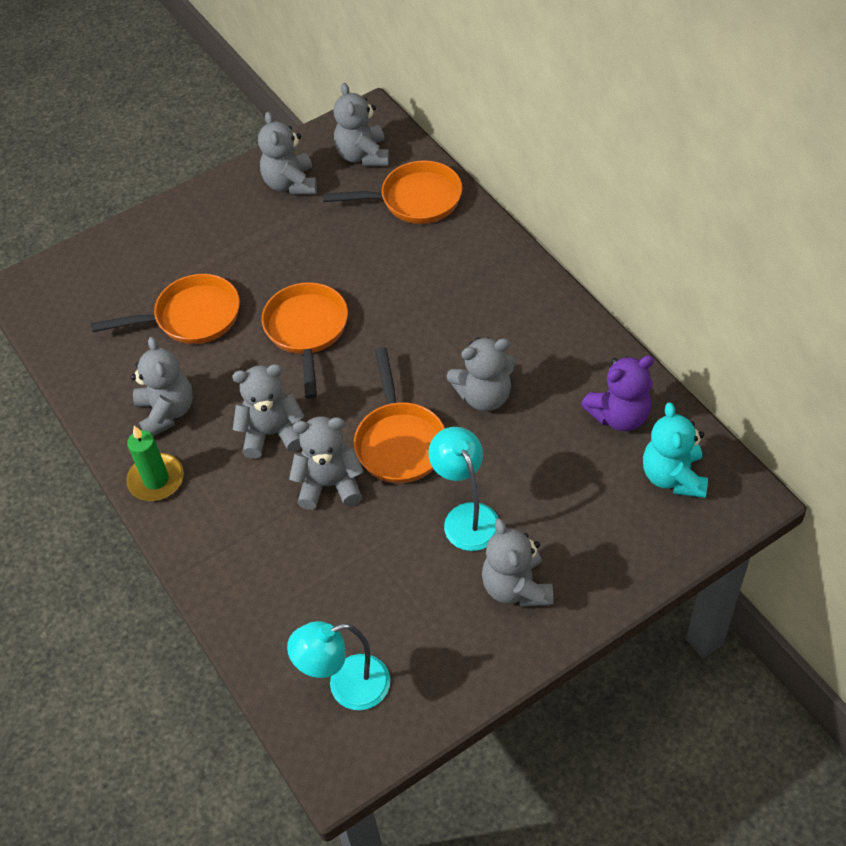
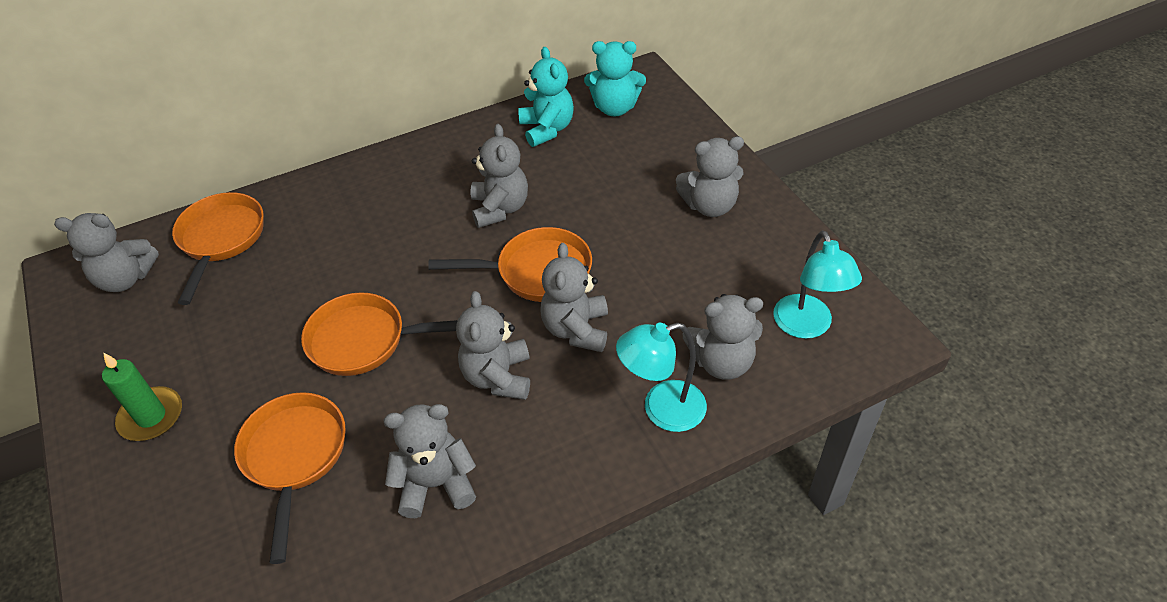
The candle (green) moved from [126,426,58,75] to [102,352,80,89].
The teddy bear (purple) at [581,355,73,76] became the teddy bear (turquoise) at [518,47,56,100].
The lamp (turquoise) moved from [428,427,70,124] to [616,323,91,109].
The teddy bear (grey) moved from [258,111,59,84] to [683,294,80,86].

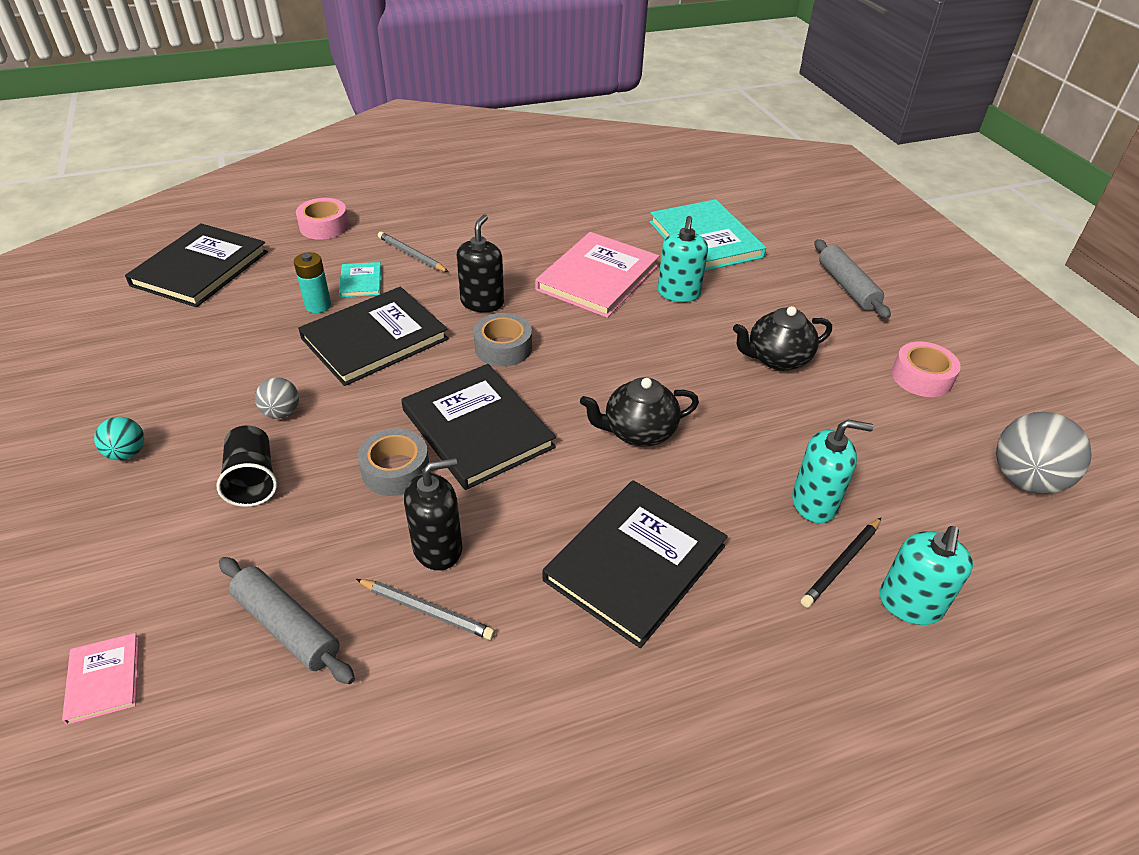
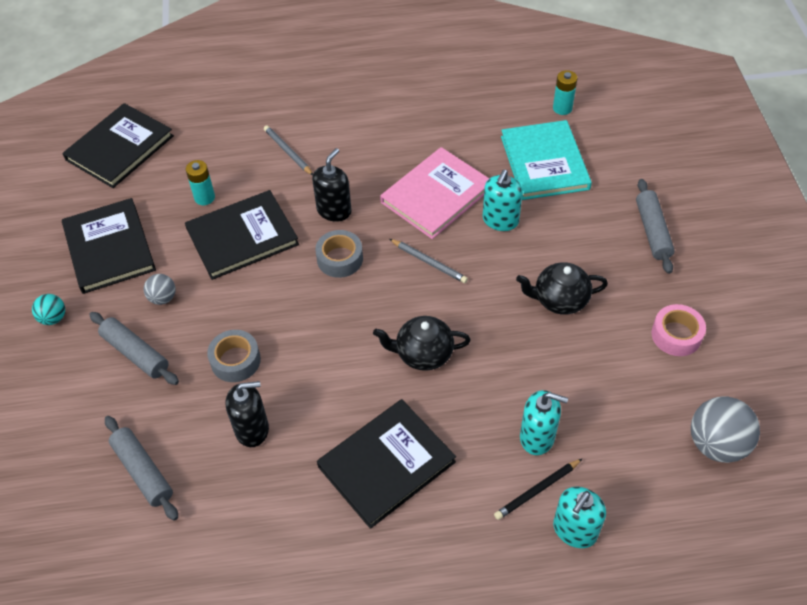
The book (black) moved from [401,364,155,126] to [62,198,94,96].
The cup (black) at [216,425,61,82] was replaced by the rolling pin (grey) at [89,312,90,73].
The pencil (grey) moved from [356,579,139,61] to [390,239,78,44].
The battery (turquoise) at [553,70,24,45] appeared.
The book (pink) at [62,633,77,92] disappeared.
The tape (pink) at [296,198,53,42] disappeared.
The book (turquoise) at [339,262,42,35] disappeared.

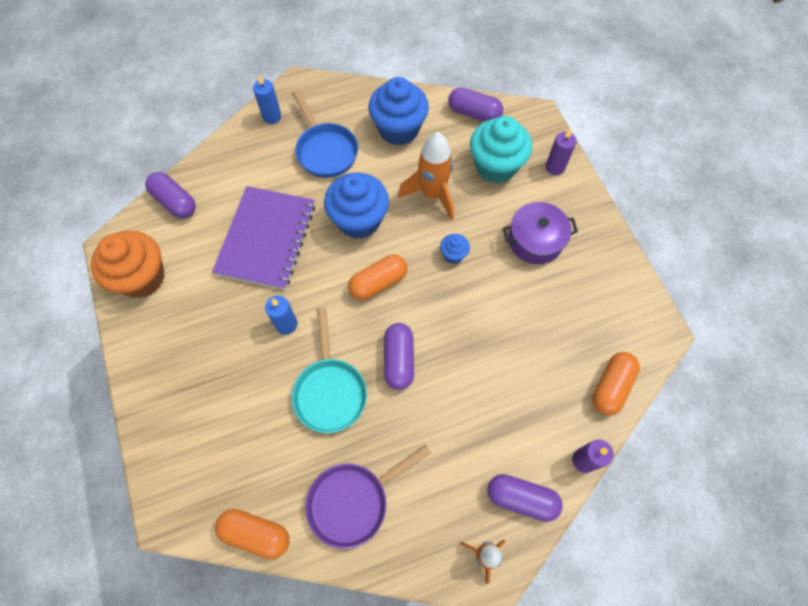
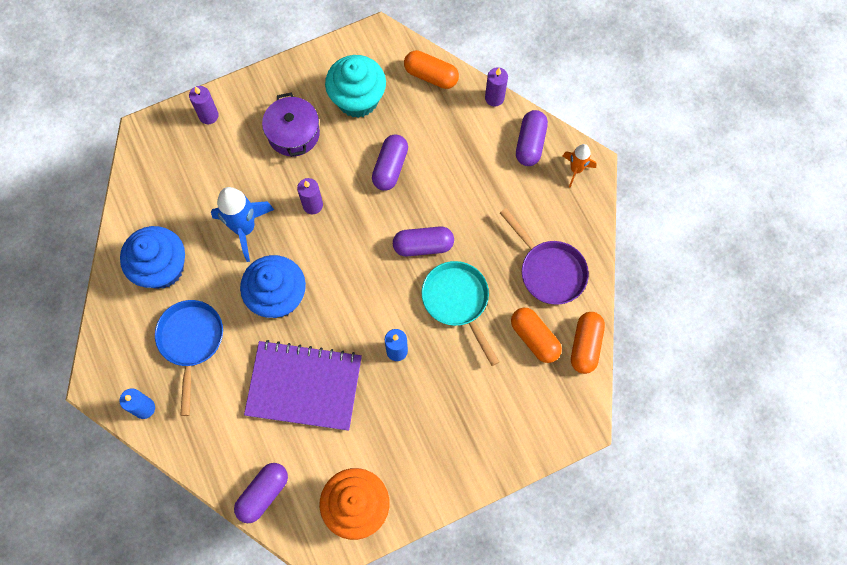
The pan (blue) at [292,90,66,88] turned 60 degrees counterclockwise.
The rocket (orange) at [398,132,56,88] became the rocket (blue) at [211,187,63,75].
The cupcake (blue) at [440,234,30,30] was replaced by the candle (purple) at [297,178,26,36].
The cupcake (turquoise) moved from [470,116,62,67] to [325,55,61,63].
The capsule (purple) moved from [448,87,55,35] to [372,134,36,57].
The pan (turquoise) at [292,307,75,126] turned 105 degrees counterclockwise.
The capsule (orange) moved from [348,255,59,45] to [511,308,51,55].

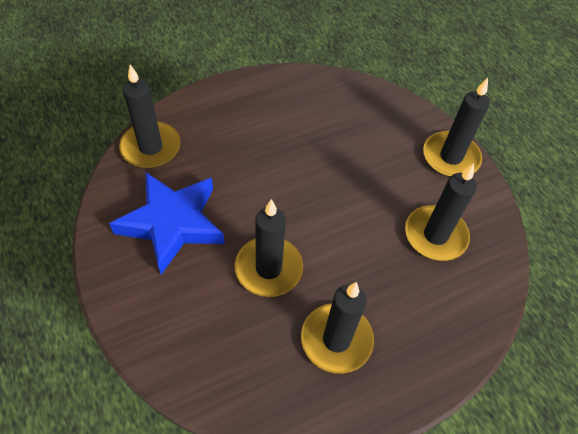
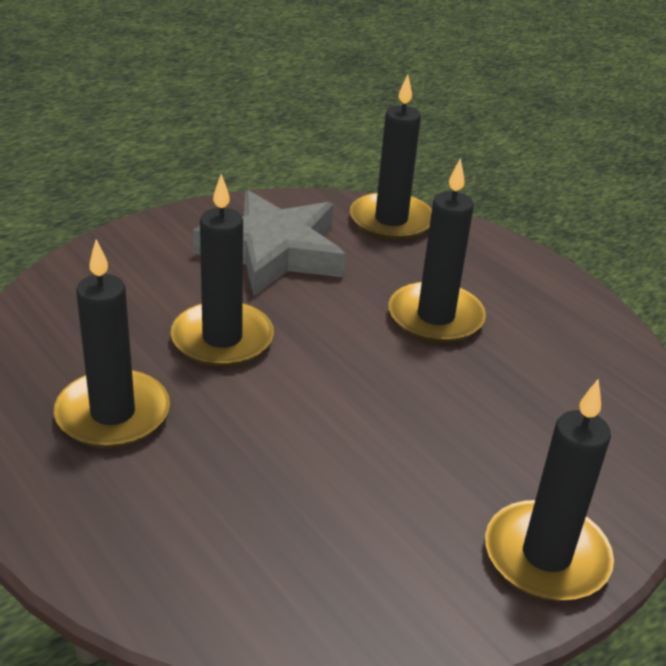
The star (blue) at [109,172,116,103] became the star (grey) at [193,190,153,106].
The candle (black) moved from [405,163,72,98] to [388,158,98,185].

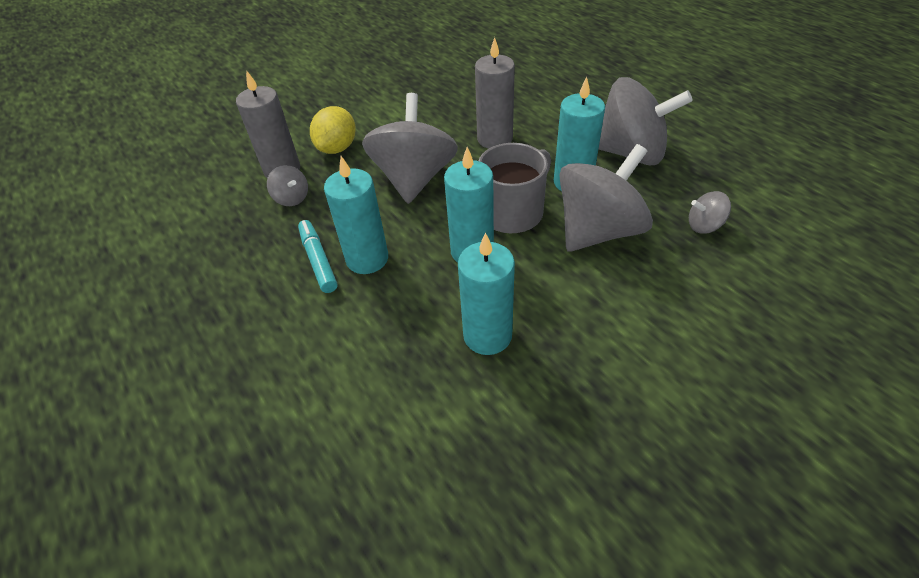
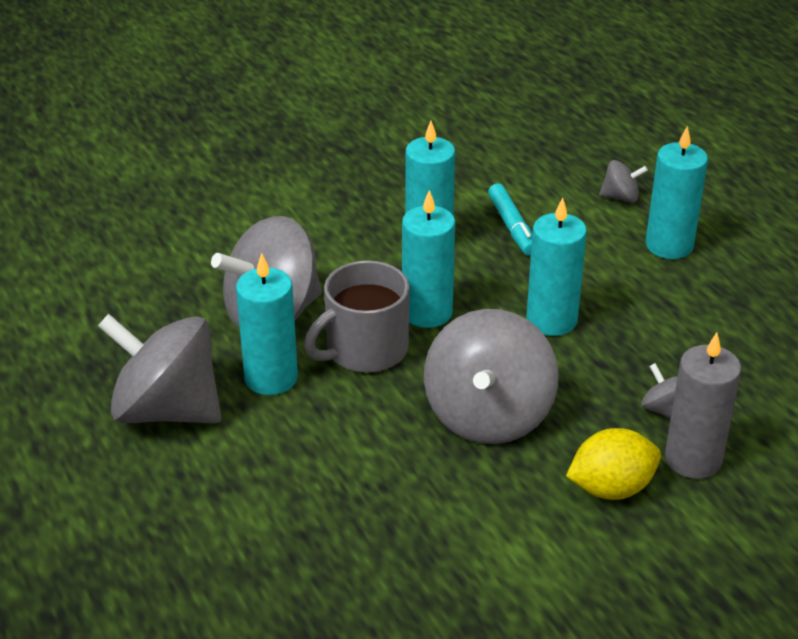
The marker (turquoise) moved from [298,220,40,73] to [488,183,44,72].
The lemon (yellow) at [310,106,46,48] turned 45 degrees clockwise.
The spinning top (grey) moved from [689,191,42,43] to [599,160,49,43].
The candle (turquoise) at [646,126,62,133] appeared.
The candle (grey) at [475,37,40,112] disappeared.

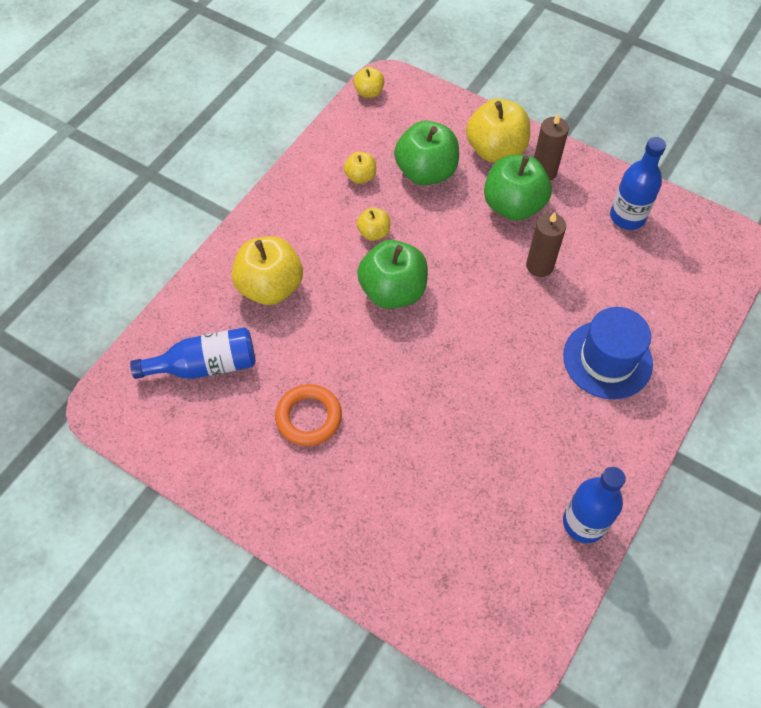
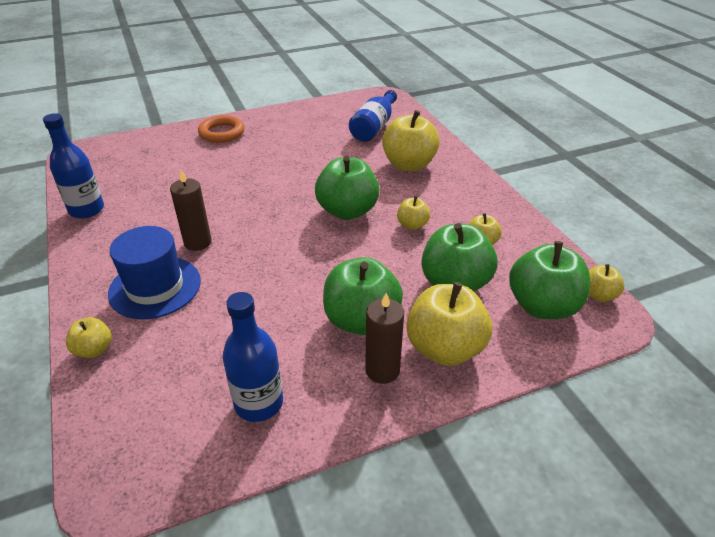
The apple (yellow) at [66,317,46,41] appeared.
The candle (brown) moved from [526,212,40,65] to [170,170,42,81].
The ring (orange) moved from [275,384,67,62] to [198,115,46,28].
The apple (green) at [509,241,81,78] appeared.

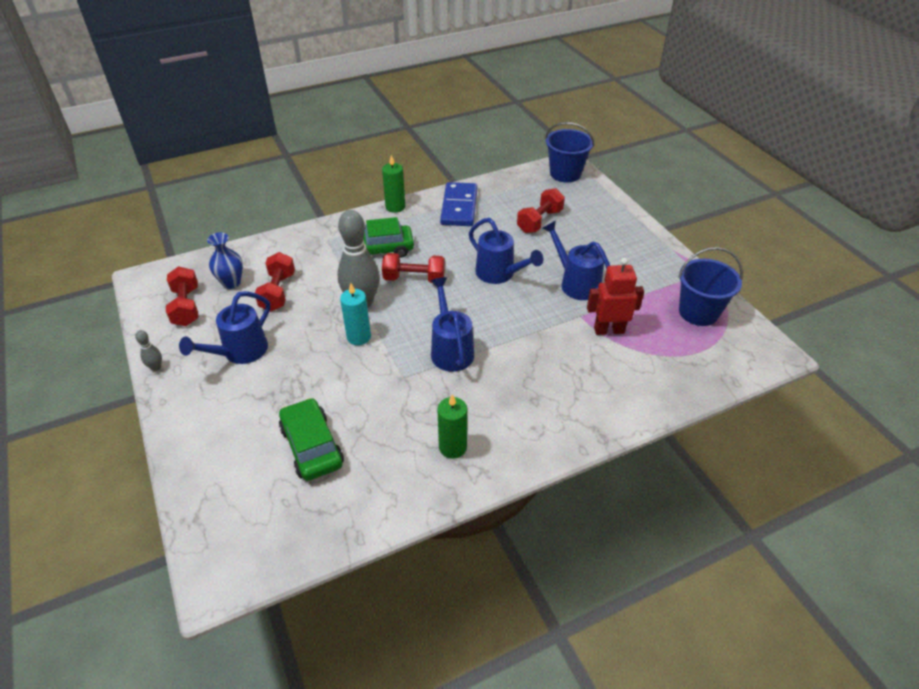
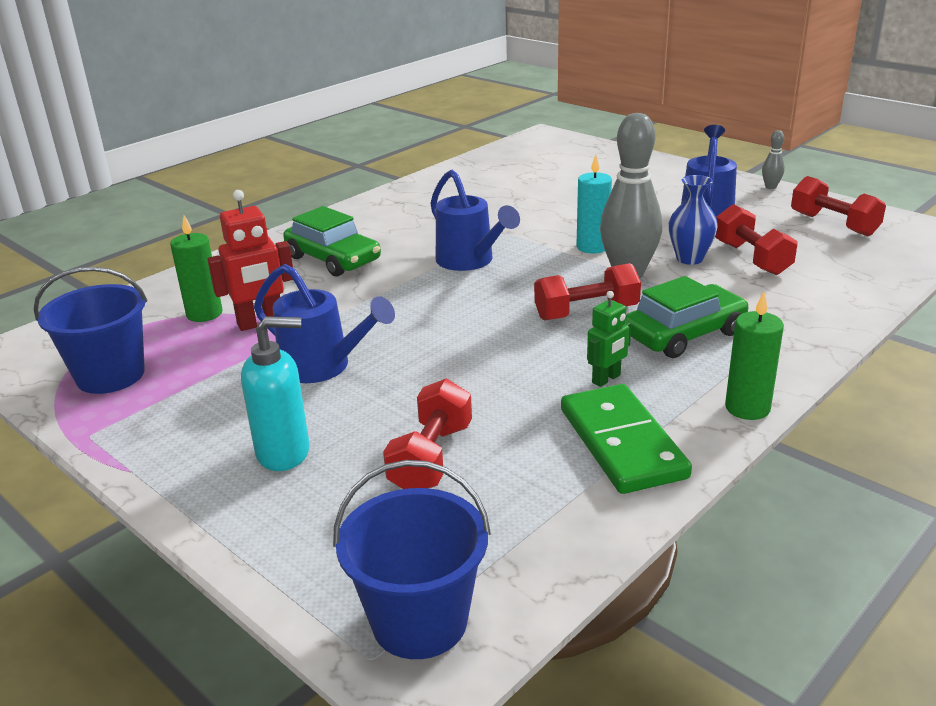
The candle (green) moved from [438,394,29,65] to [170,215,53,107].
The soap dispenser (turquoise) at [241,316,69,155] appeared.
The car (green) moved from [279,398,65,83] to [283,206,98,71].
The domino (blue) at [440,182,38,44] became the domino (green) at [561,384,131,110].
The robot (green) at [587,291,44,96] appeared.
The vase (blue) moved from [207,232,36,57] to [669,175,49,90].
The watering can (blue) at [469,218,74,66] disappeared.

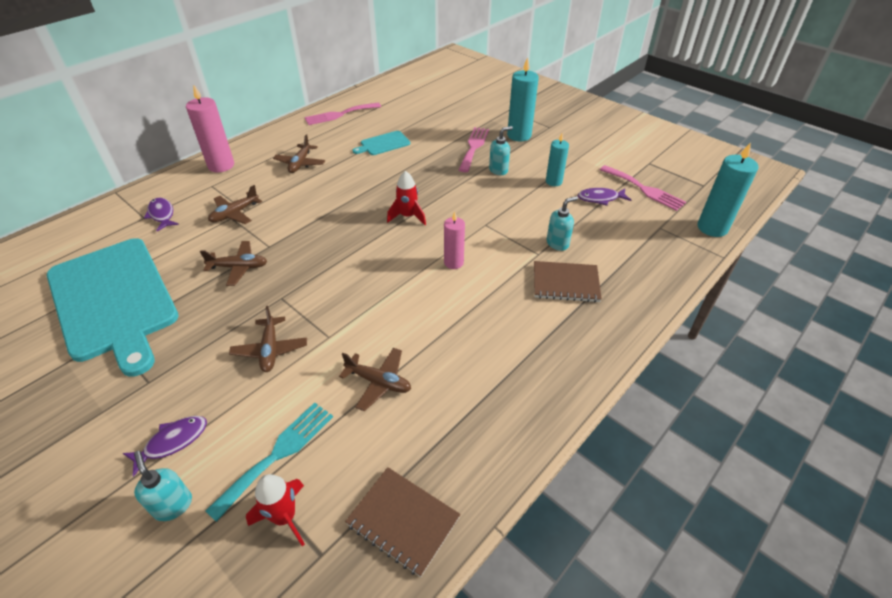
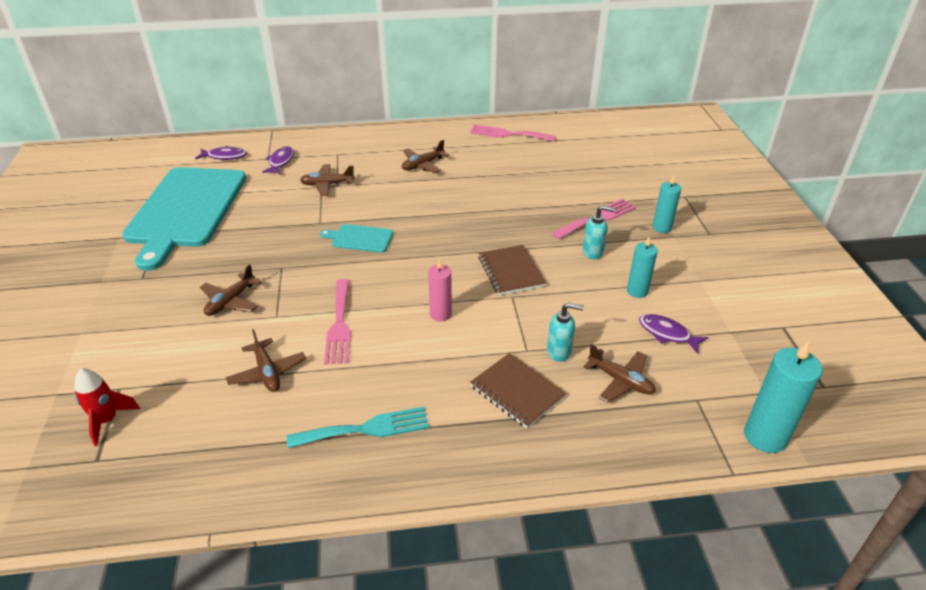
The fish (purple) moved from [123,416,84,61] to [195,146,52,14].
The fork (turquoise) moved from [205,403,128,119] to [287,407,142,41].
The cutting board (turquoise) moved from [353,131,57,24] to [320,224,73,29].
The fork (pink) moved from [600,165,86,46] to [324,279,27,86].
The notebook (brown) moved from [345,467,116,110] to [479,245,67,50].
The plane (brown) moved from [200,241,67,45] to [583,344,73,59].
The candle (turquoise) at [507,57,32,84] changed to 0.62 times the size.
The soap dispenser (turquoise) at [134,451,58,70] disappeared.
The candle (pink) at [186,85,48,87] disappeared.
The rocket (red) at [387,171,39,54] disappeared.

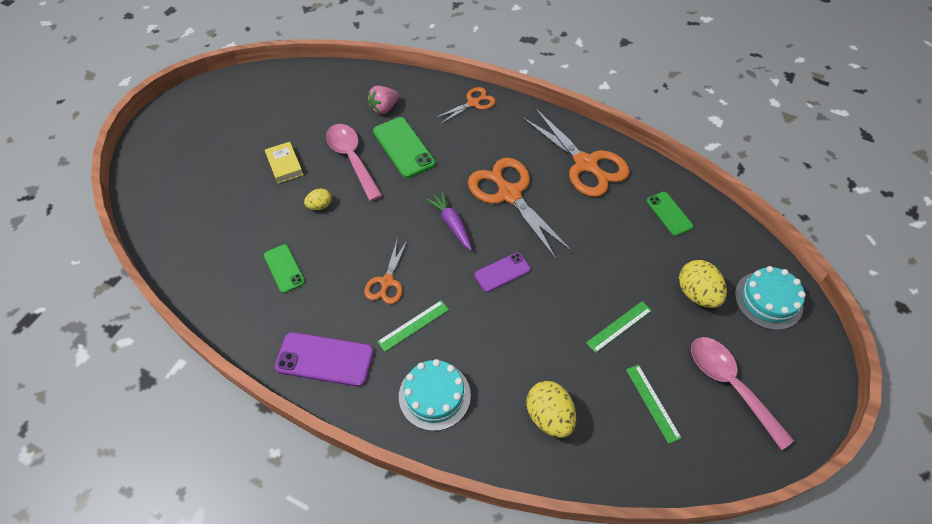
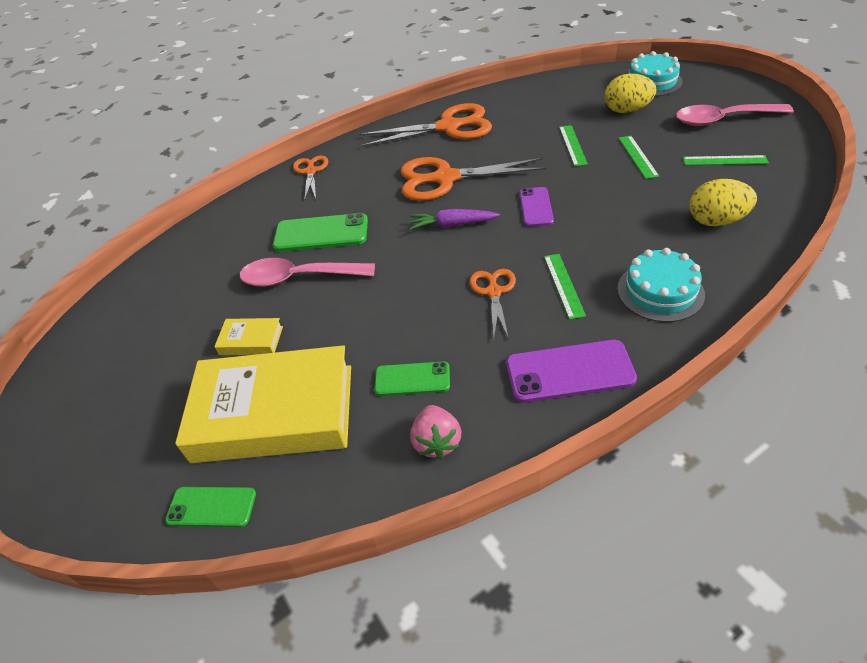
The phone (green) moved from [647,192,46,44] to [165,487,91,40].
The book (yellow) at [175,345,176,118] appeared.
The strawberry (pink) moved from [368,86,31,28] to [410,405,51,54].
The scissors (orange) at [364,237,44,67] turned 135 degrees counterclockwise.
The phone (purple) at [275,332,99,55] turned 45 degrees clockwise.
The ruler (green) at [559,125,29,41] appeared.
The egg (yellow) at [304,188,28,22] disappeared.

